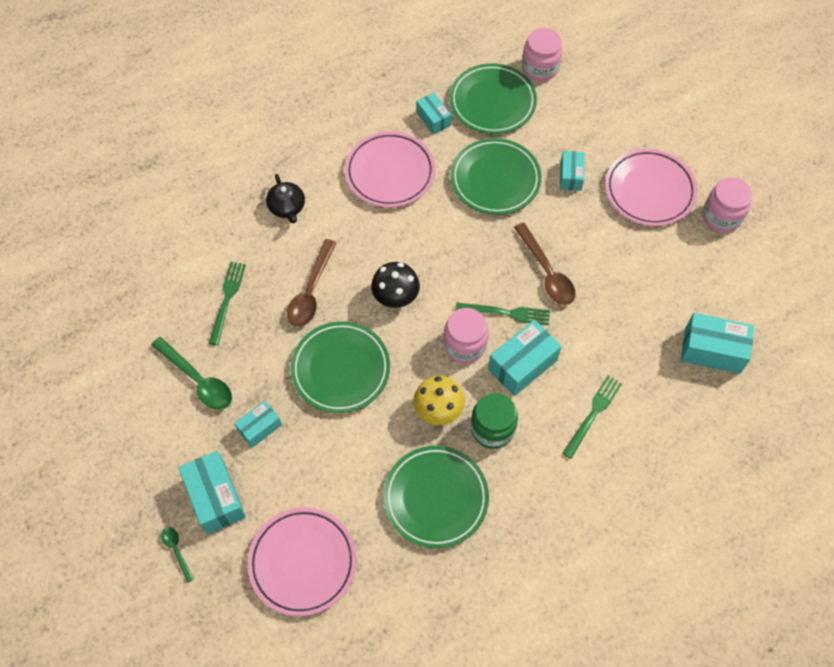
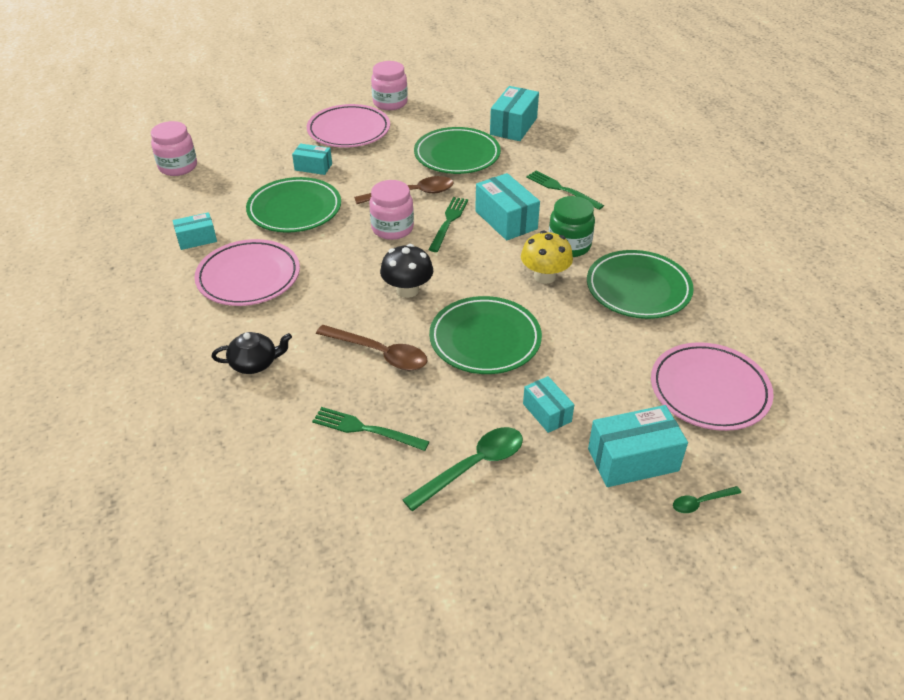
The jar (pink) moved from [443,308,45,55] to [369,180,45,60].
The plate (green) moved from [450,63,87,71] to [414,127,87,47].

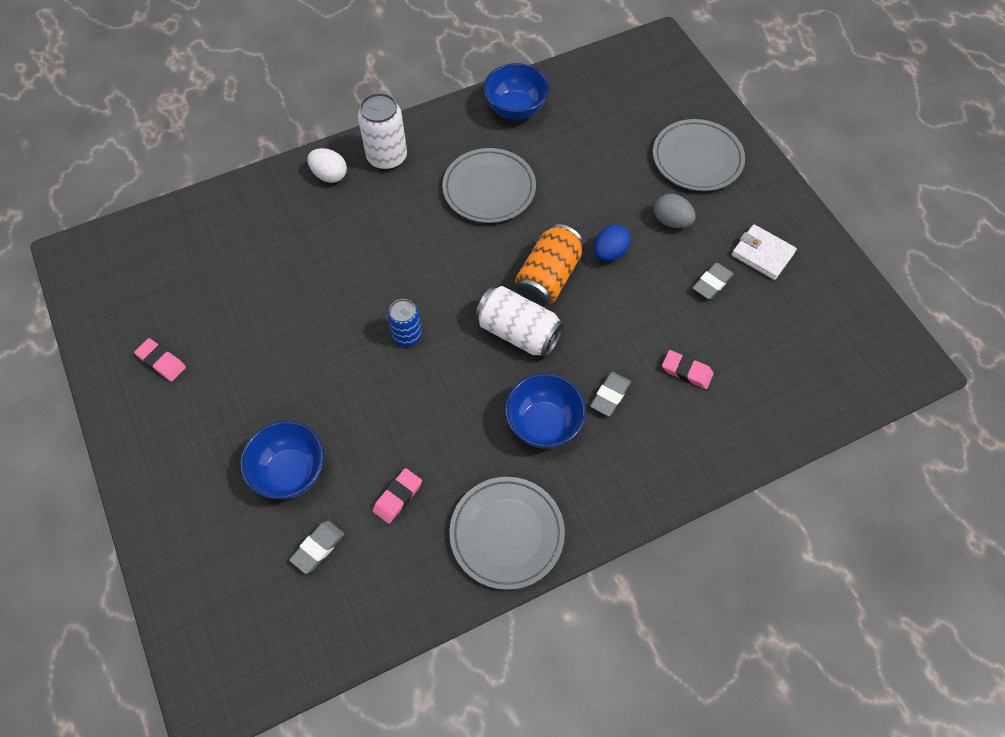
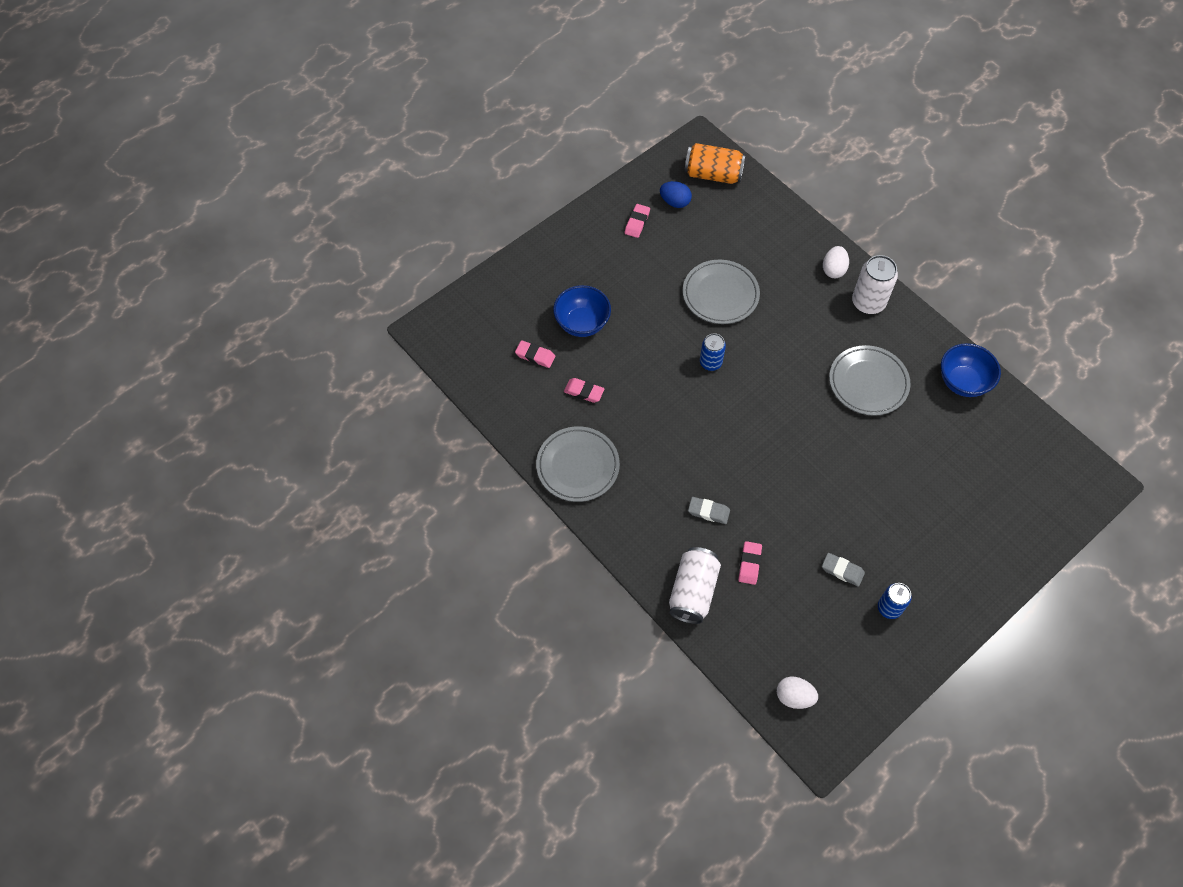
The eraser (grey) at [289,521,55,53] became the eraser (pink) at [515,340,40,28].
The egg (blue) moved from [594,224,37,38] to [660,181,32,27].
The can (white) moved from [475,286,89,71] to [669,547,52,77].
The plate (grey) moved from [653,119,92,72] to [683,260,77,64].
The can (orange) moved from [515,224,68,83] to [684,143,62,41].
The egg (white) at [777,677,41,32] appeared.
The wallet (white) at [732,224,65,56] was replaced by the can (blue) at [878,583,34,36].
The bowl (blue) at [505,373,81,76] disappeared.
The egg (grey) at [654,194,42,34] disappeared.

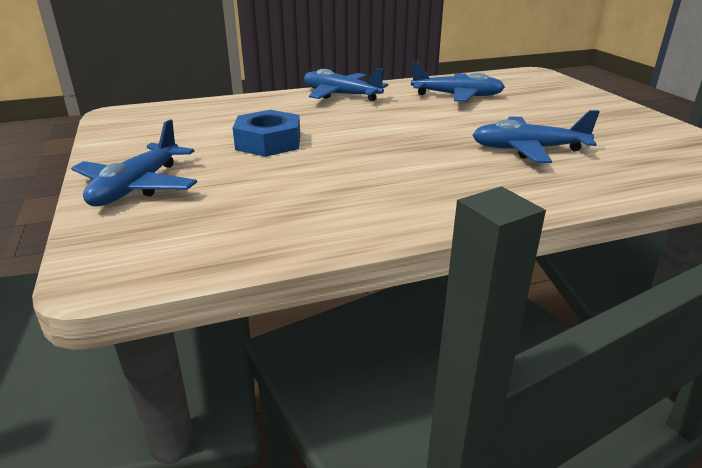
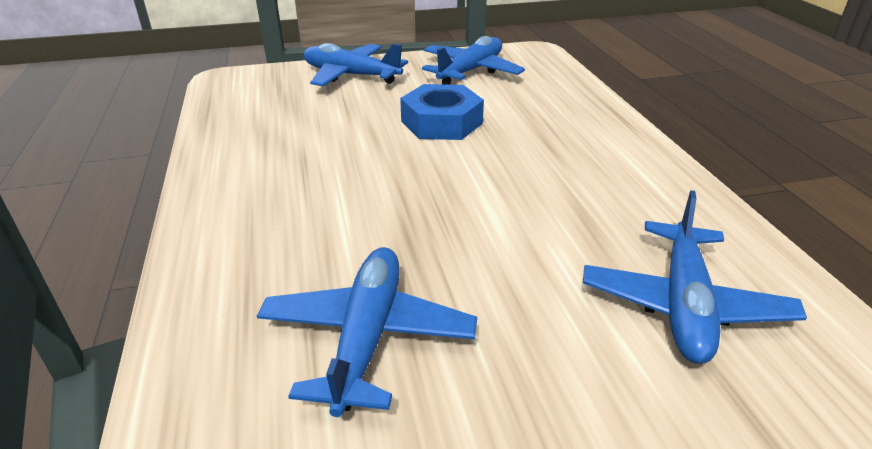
The plane (blue) moved from [304,68,84,33] to [422,36,103,49].

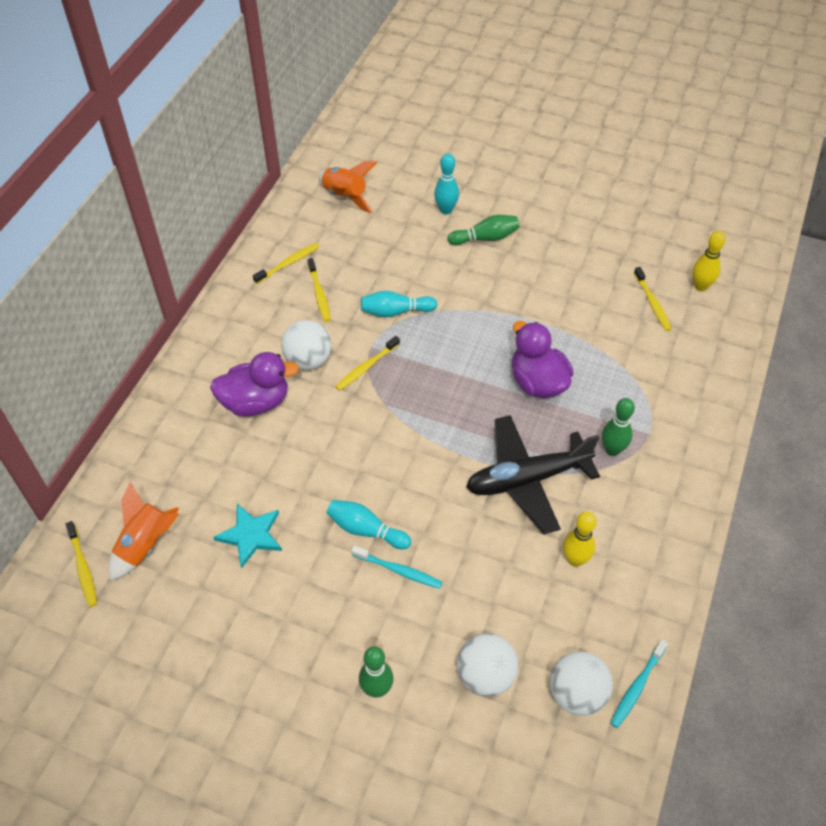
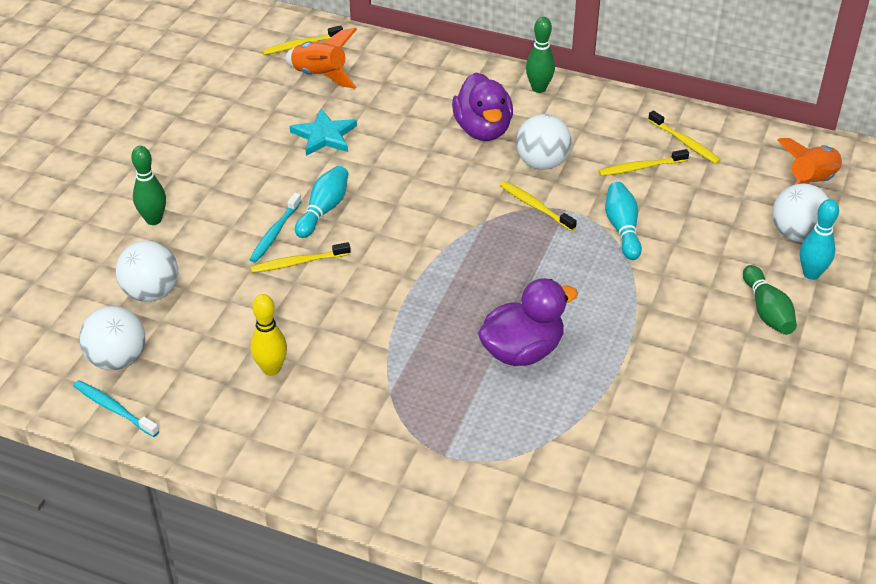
The toothbrush (yellow) moved from [634,267,38,64] to [251,242,100,31].
The bowling pin (green) moved from [602,398,33,58] to [526,17,29,76].
The ball (white) at [772,183,57,59] appeared.
The plane (black) at [466,415,134,119] disappeared.
The bowling pin (yellow) at [693,231,33,60] disappeared.

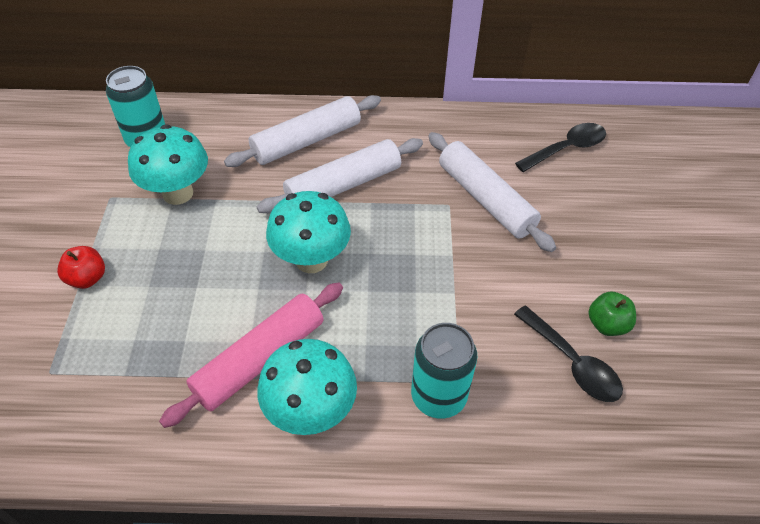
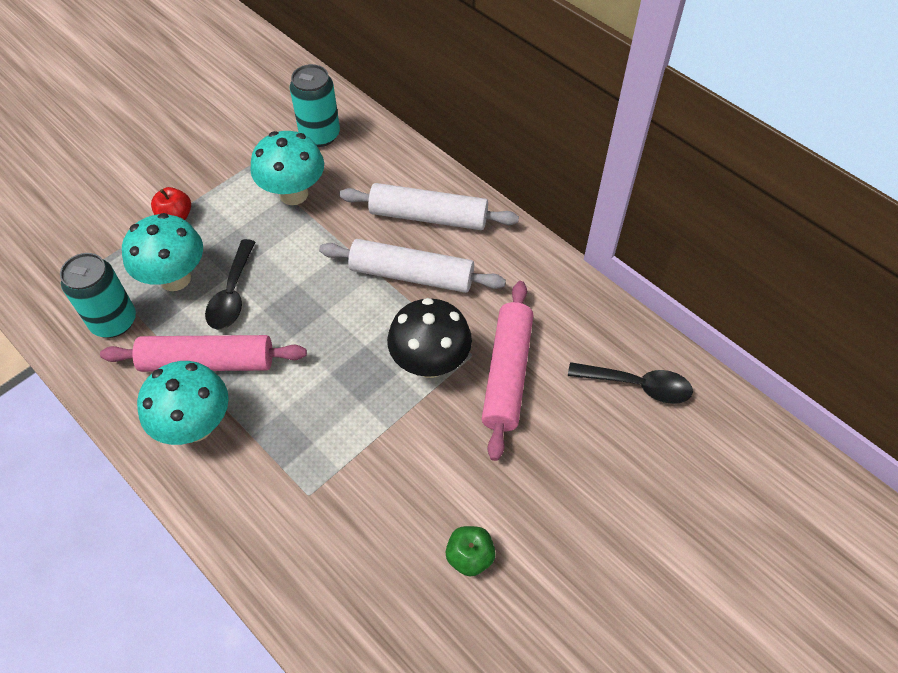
The can (turquoise) moved from [411,323,66,96] to [60,253,76,85].
The mushroom (turquoise) moved from [266,191,85,82] to [122,213,81,78].
The spoon (black) moved from [514,306,109,96] to [205,239,50,91].
The mushroom (black) at [387,298,85,80] appeared.
The rolling pin (white) at [428,132,128,120] became the rolling pin (pink) at [482,281,51,180].

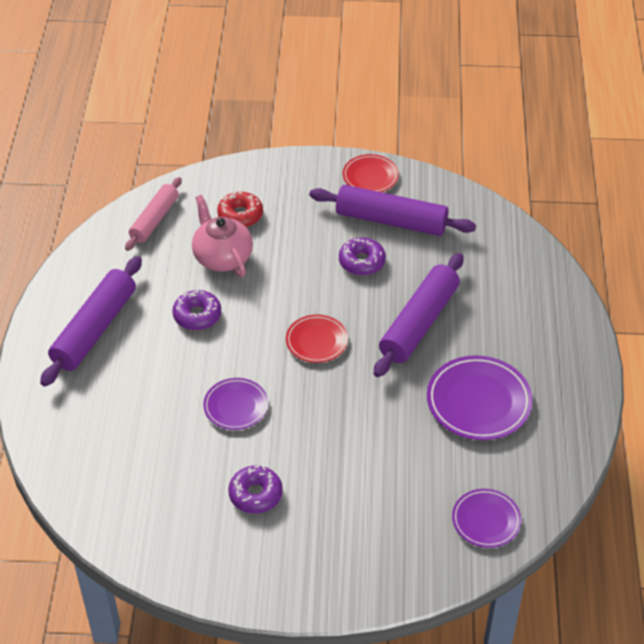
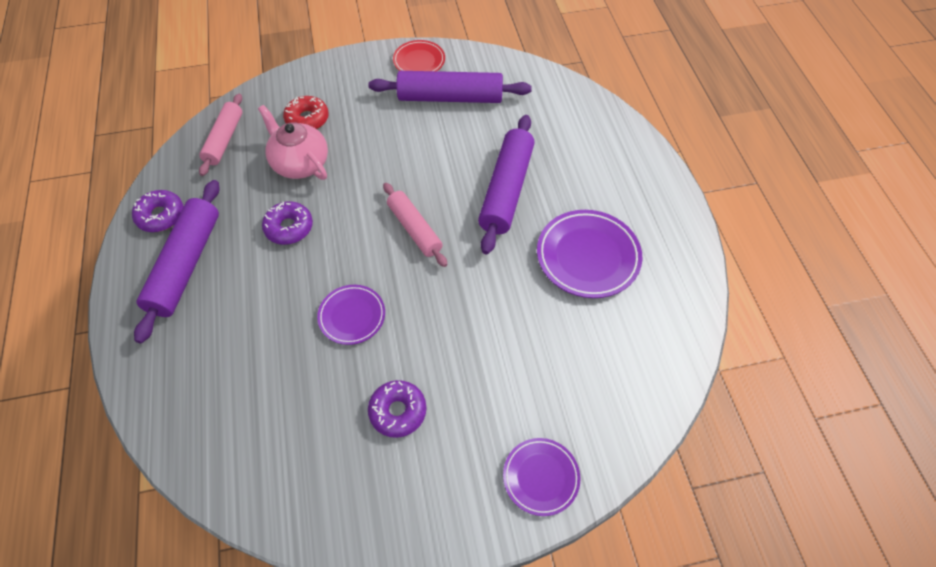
The donut (purple) moved from [339,237,47,39] to [132,190,51,42].
The plate (red) at [286,314,62,49] was replaced by the rolling pin (pink) at [383,183,64,84].
The plate (purple) moved from [452,489,69,59] to [503,438,77,78].

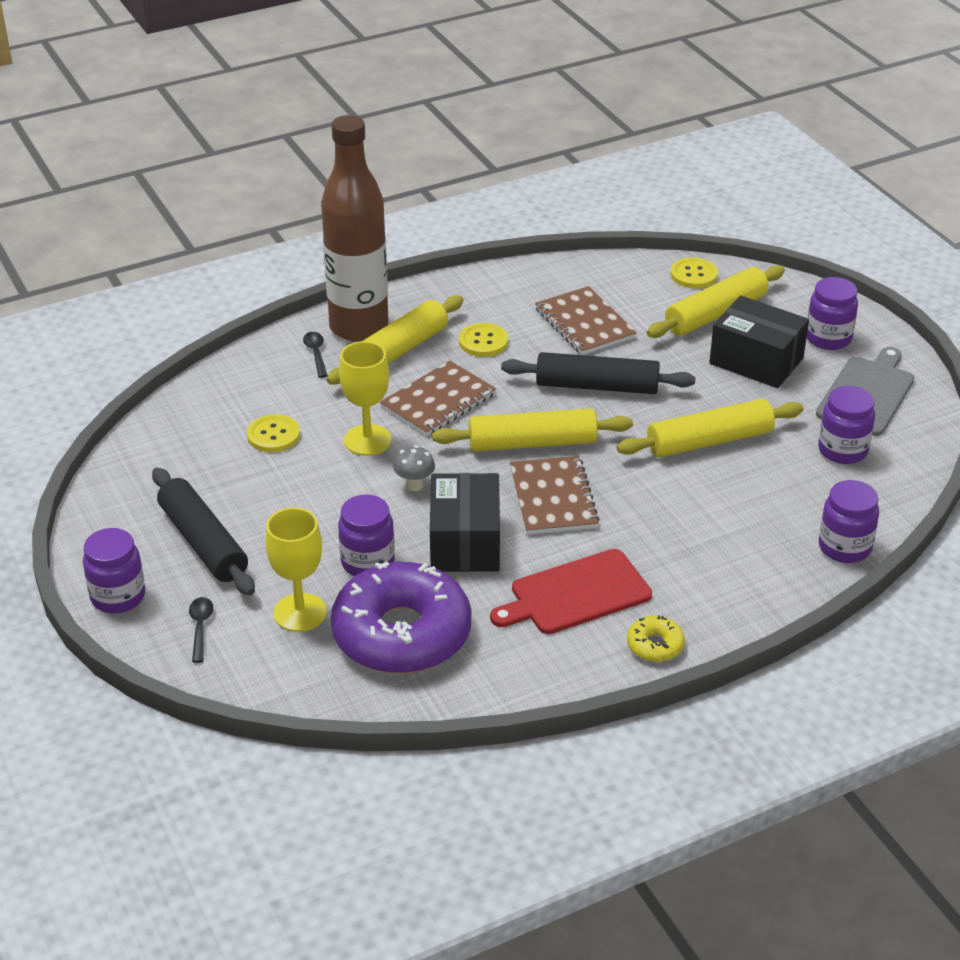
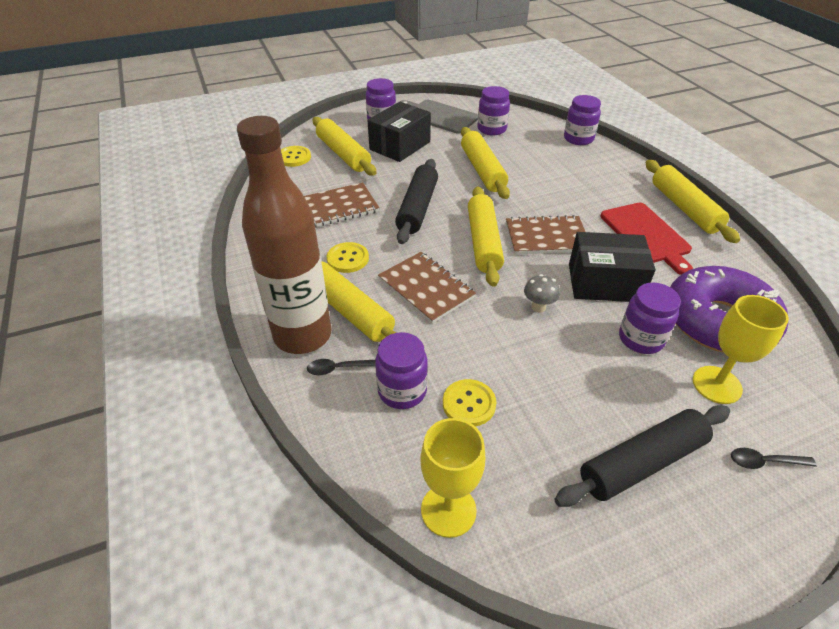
The jar (purple) moved from [83,528,62,85] to [375,332,53,77].
The goblet (yellow) moved from [339,341,52,115] to [420,418,65,120].
The donut (yellow) at [627,615,58,47] was replaced by the rolling pin (yellow) at [646,160,94,83].

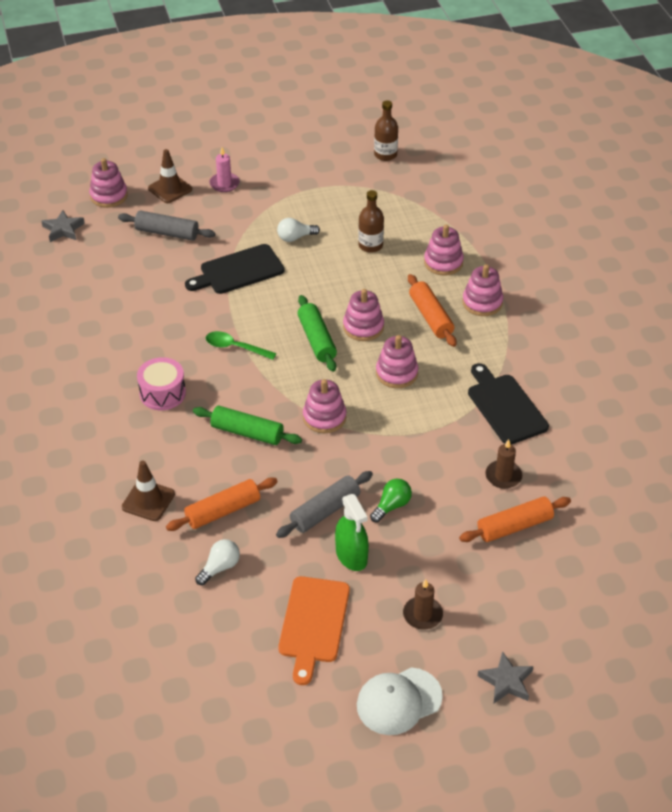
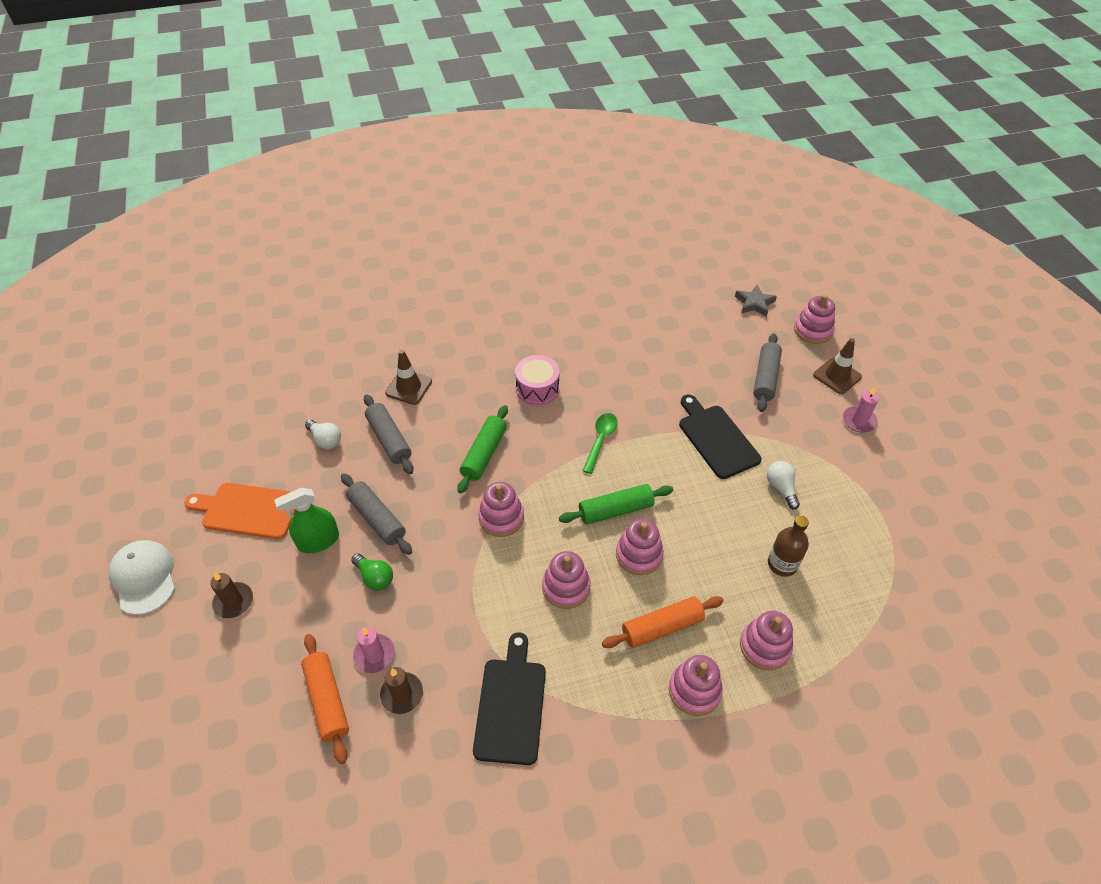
The candle (pink) at [353,627,42,46] appeared.
The rolling pin (orange) at [166,477,112,54] became the rolling pin (grey) at [364,394,49,80].
The cutting board (black) at [468,363,81,82] turned 60 degrees counterclockwise.
The bottle (brown) at [374,100,24,61] disappeared.
The star (grey) at [478,651,55,52] disappeared.

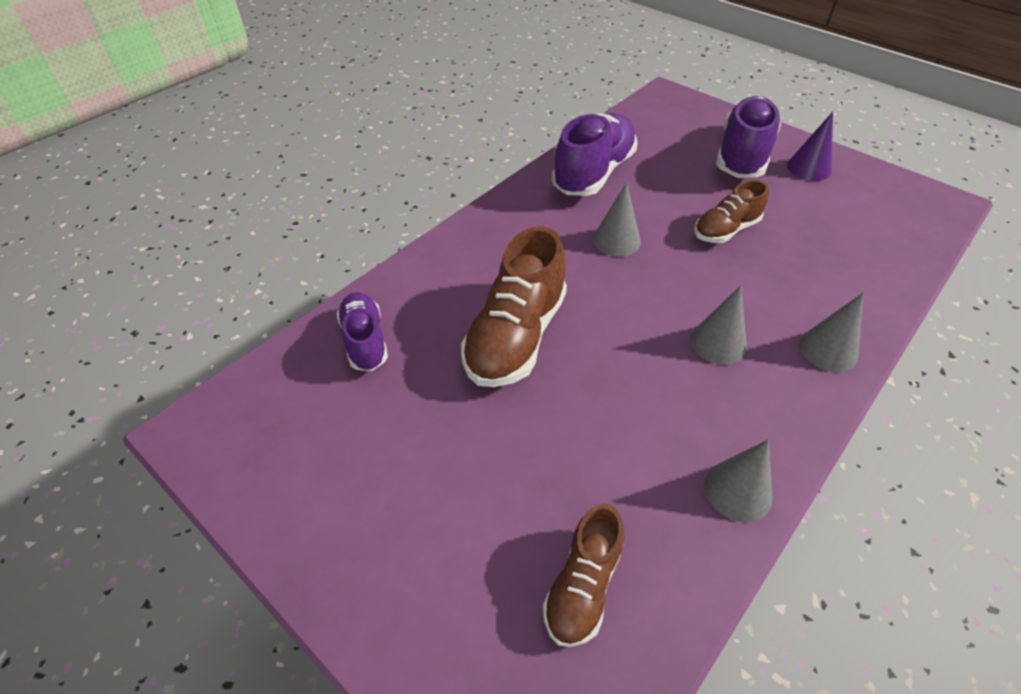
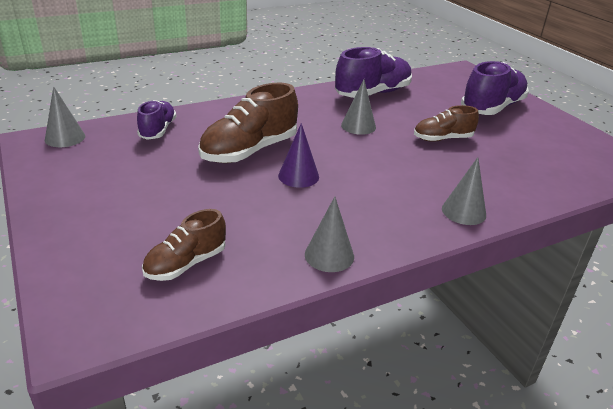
The cone (grey) moved from [690,285,57,80] to [45,86,40,61].
The cone (purple) moved from [787,112,46,69] to [278,123,41,65].

